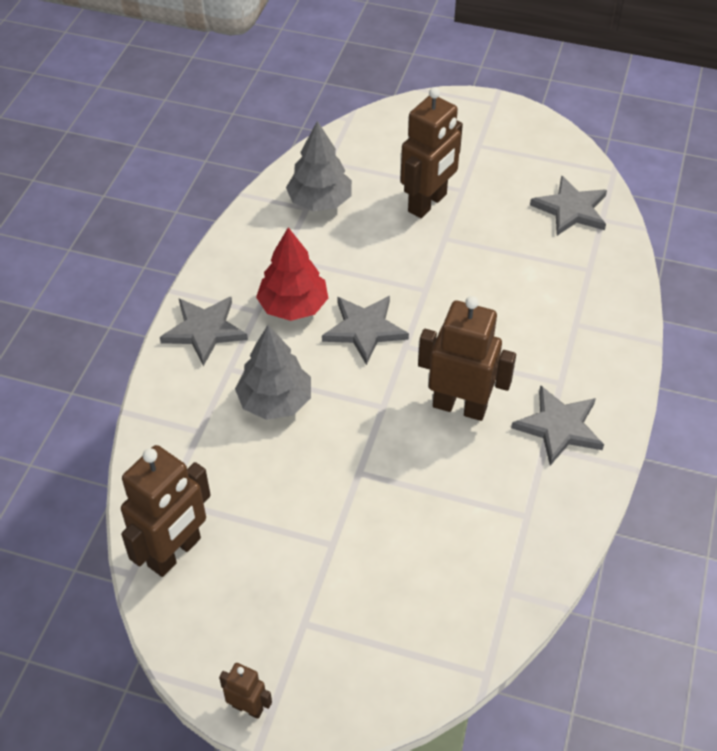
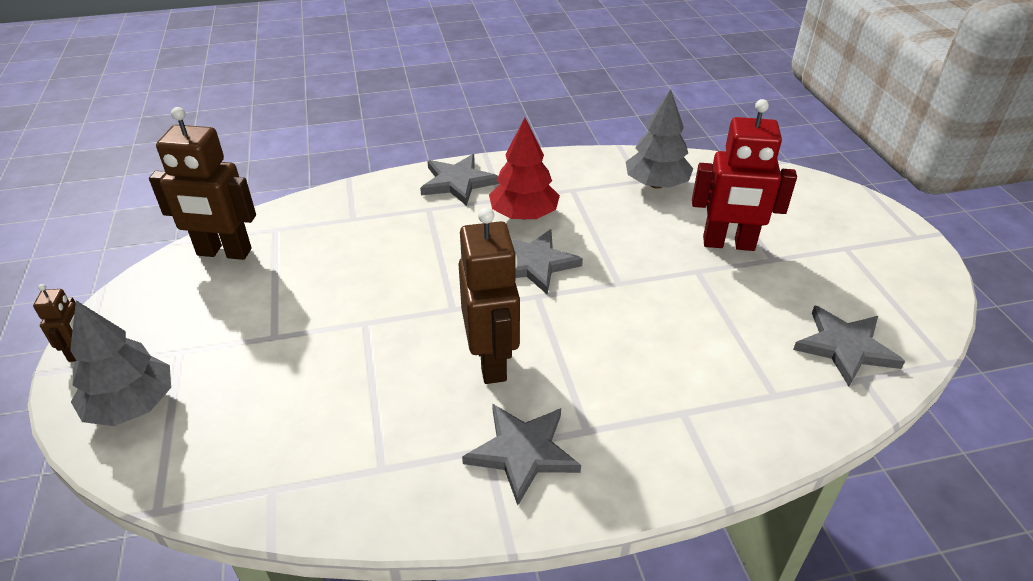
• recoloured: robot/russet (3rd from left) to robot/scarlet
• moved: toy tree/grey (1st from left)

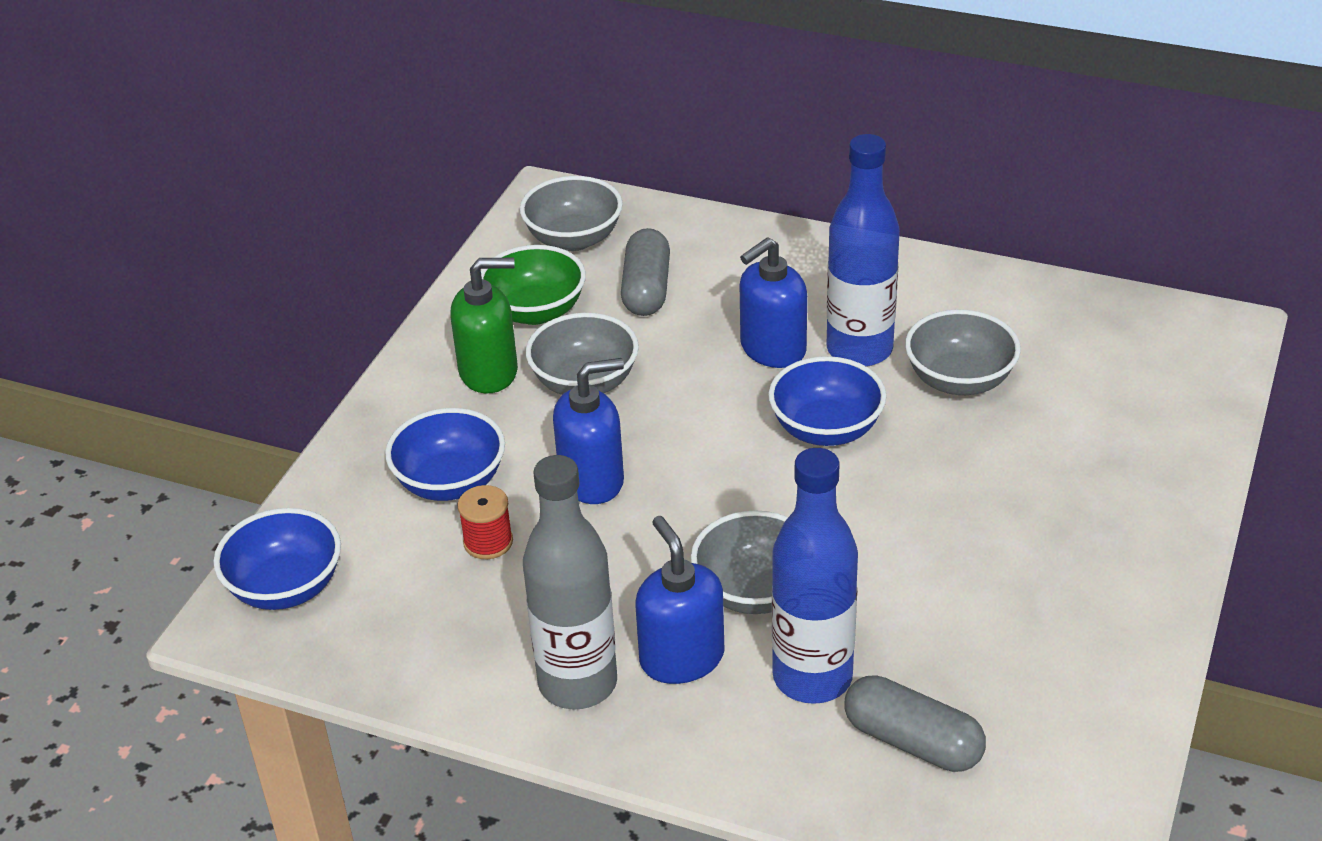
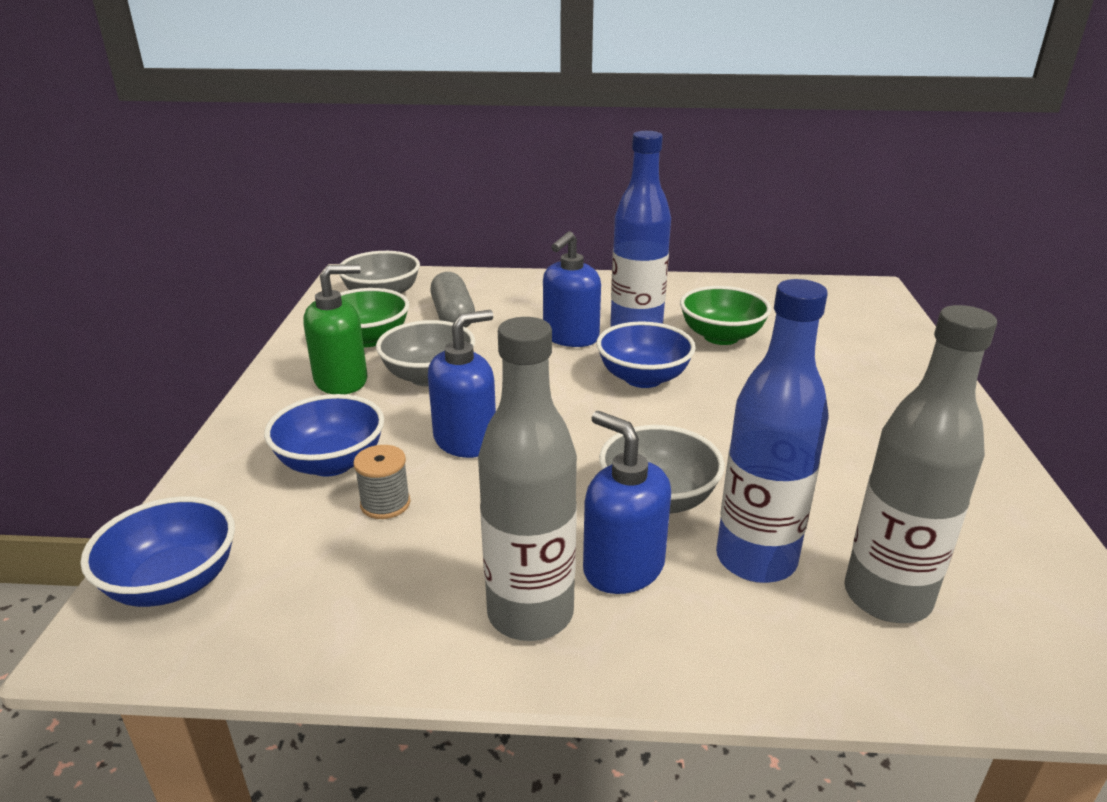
• recoloured: bowl/grey (4th from left) to bowl/emerald (2nd from left)
• recoloured: reel of thread/scarlet to reel of thread/grey
• replaced: capsule/grey (2nd from left) to flask/grey (2nd from left)

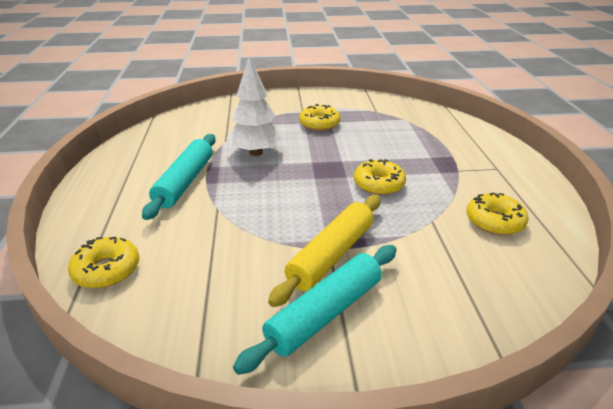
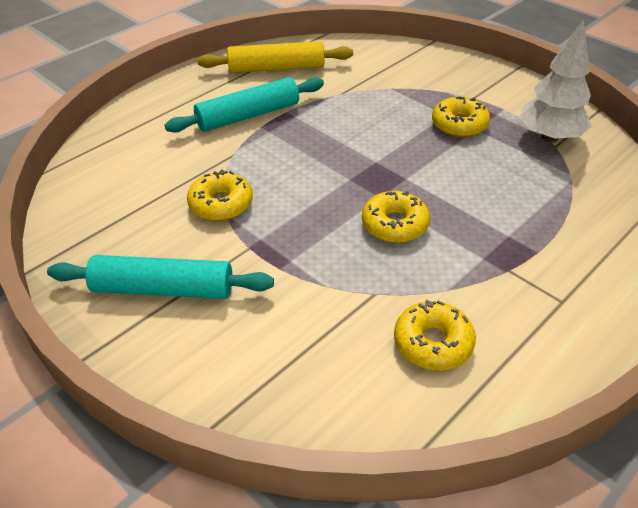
• moved: toy tree/white
• moved: dough roller/bright yellow
• moved: doughnut/bright yellow (1st from left)

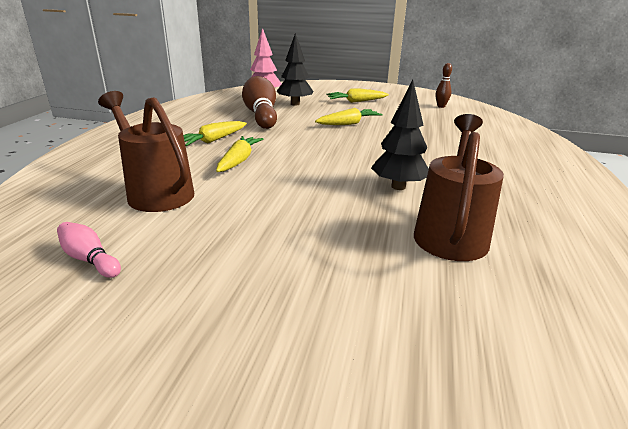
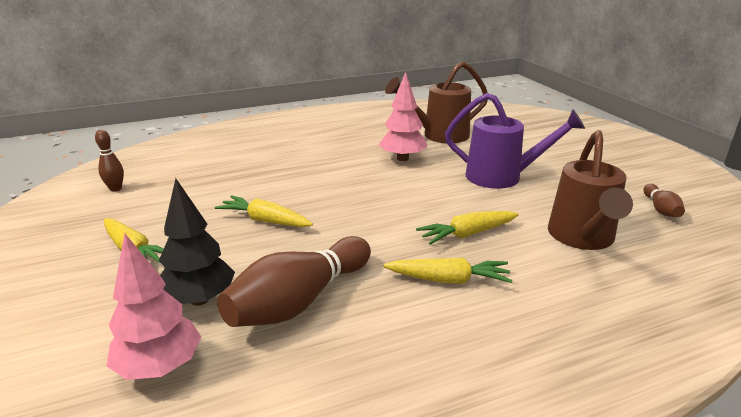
• recoloured: toy tree/black (2nd from left) to toy tree/rosy (2nd from left)
• recoloured: tenpin/rosy to tenpin/russet (3rd from left)
• added: watering pot/purple

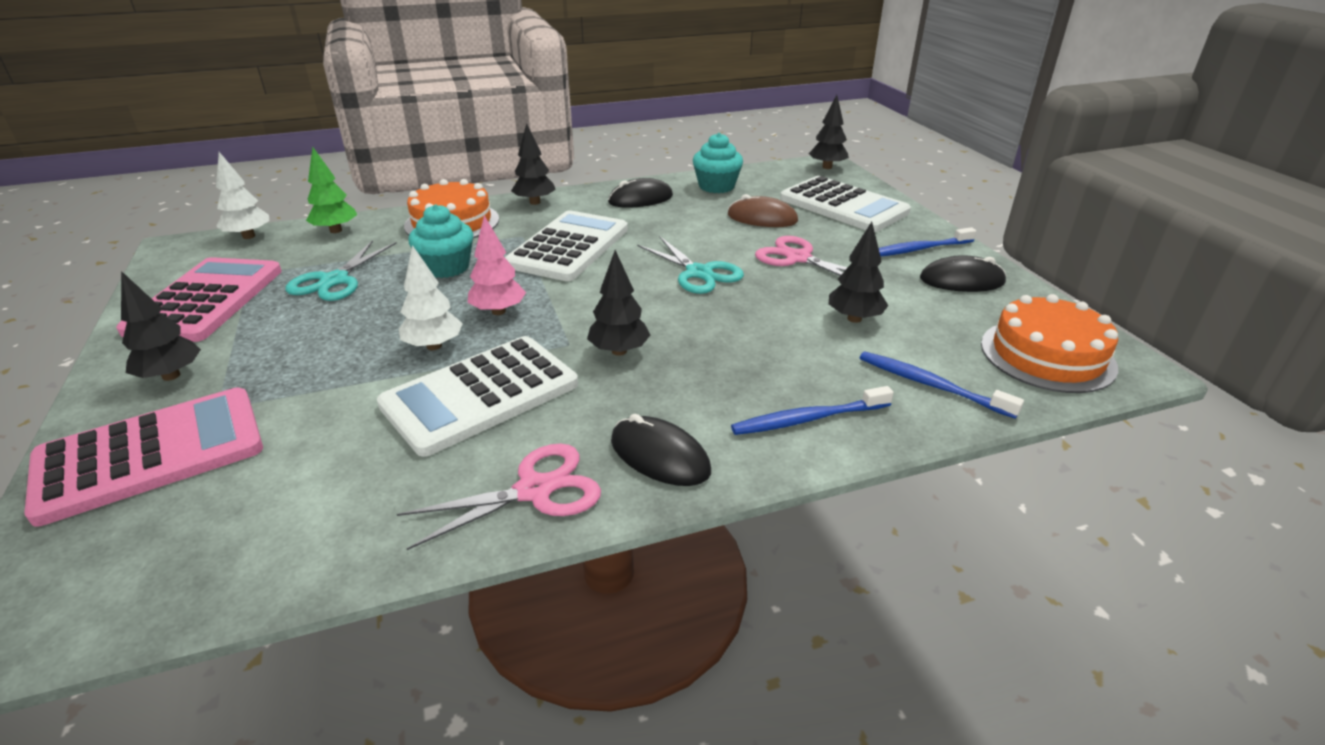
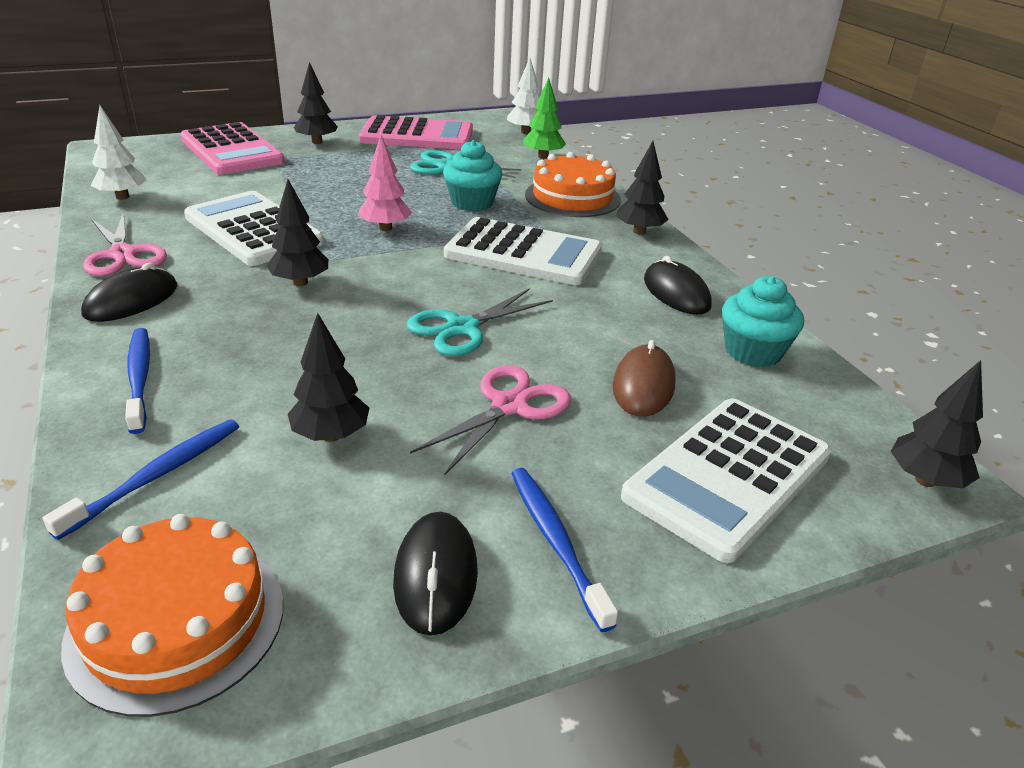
• moved: toy tree/white (2nd from left in the first image) to toy tree/white (1st from left)

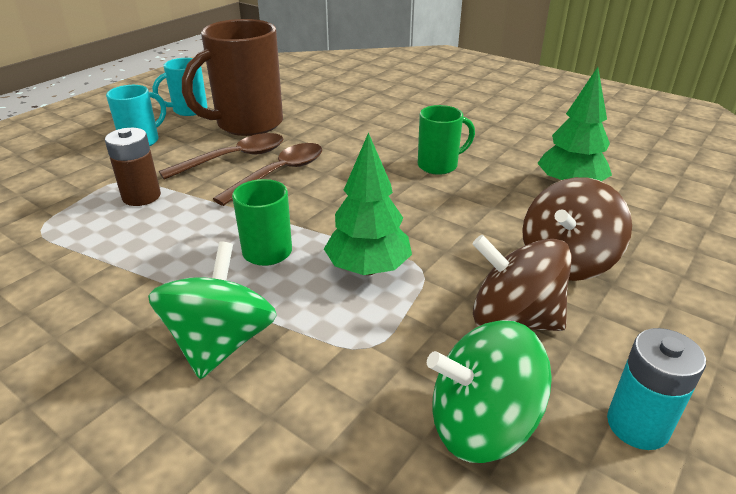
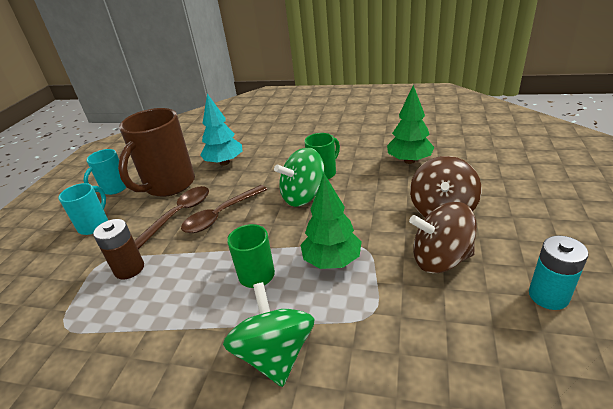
• turned: tablespoon/russet (2nd from left) 150 degrees counterclockwise
• moved: whirligig/emerald (2nd from left)
• added: toy tree/teal

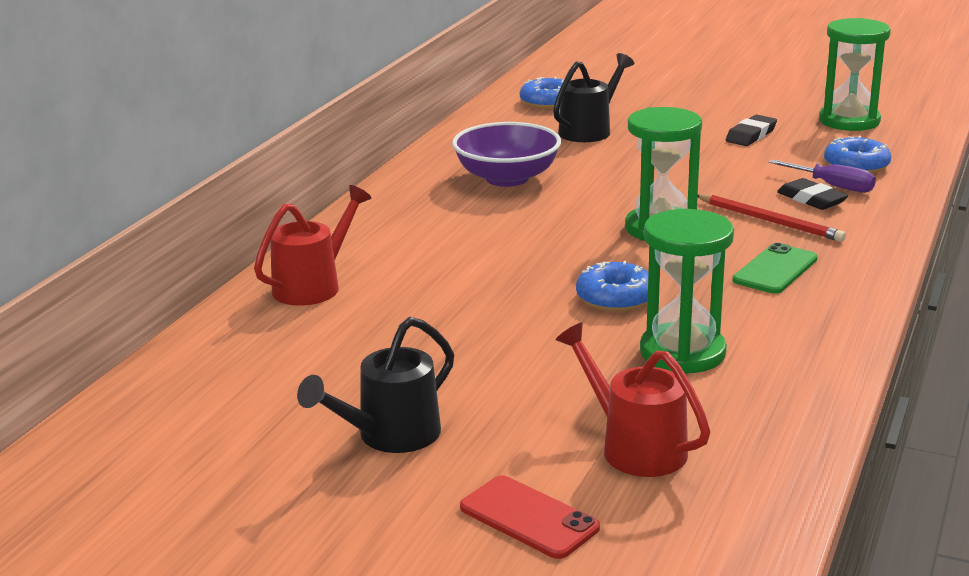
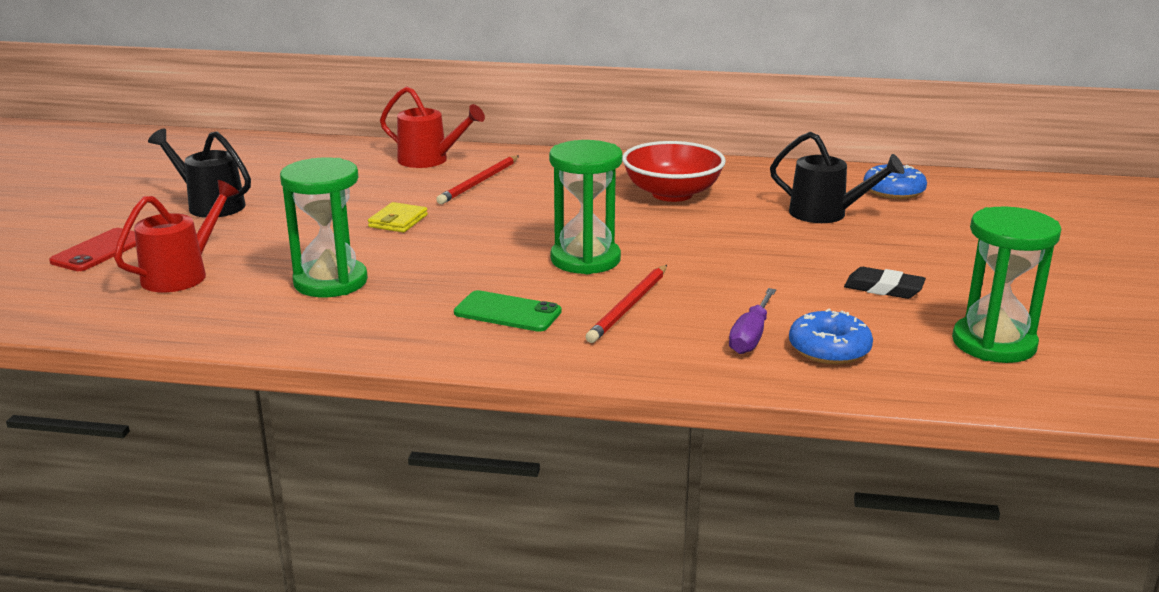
• recoloured: bowl/purple to bowl/scarlet
• removed: gum eraser/black (2nd from left)
• removed: doughnut/cobalt (2nd from left)
• added: pencil/scarlet (1st from left)
• added: wallet/bright yellow

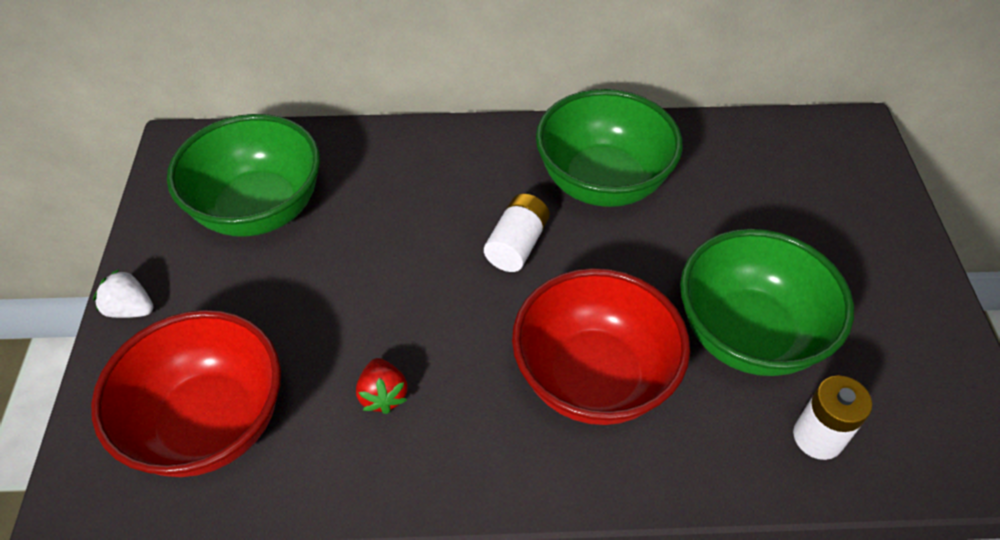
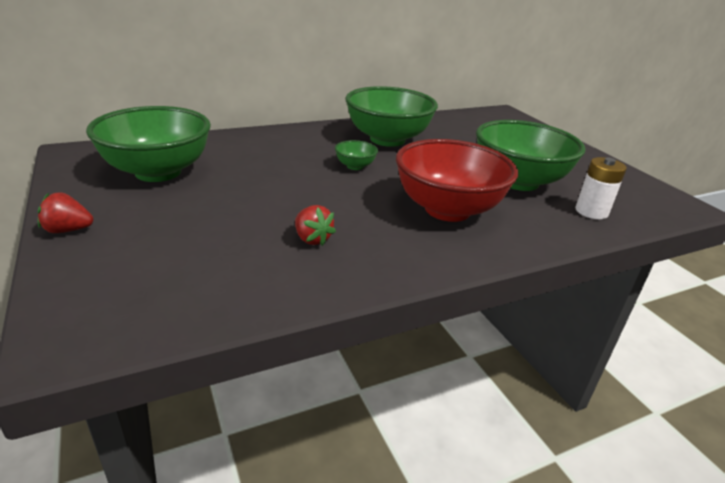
• replaced: battery/white (1st from left) to bowl/emerald (2nd from left)
• recoloured: berry/white to berry/scarlet (1st from left)
• removed: bowl/scarlet (1st from left)

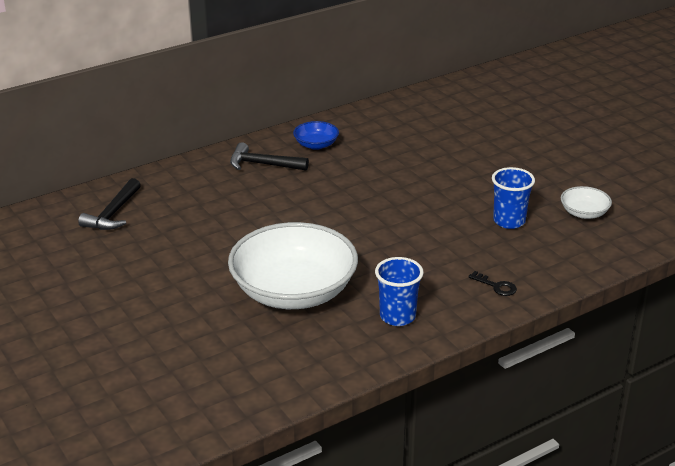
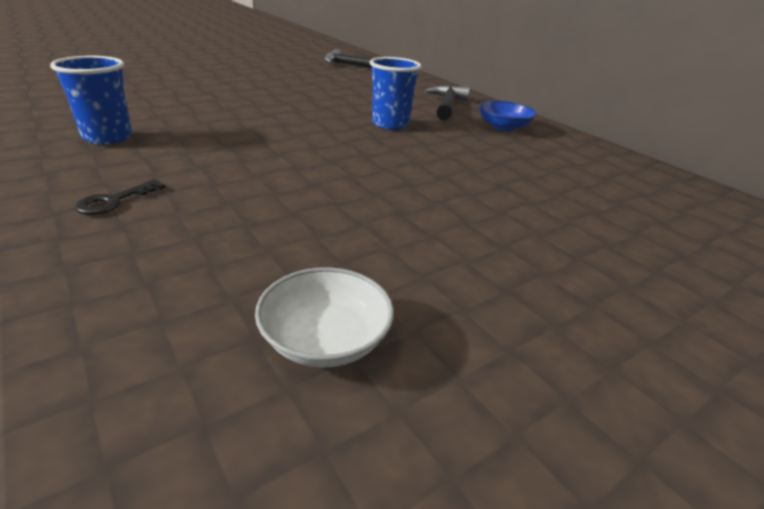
• moved: cup/cobalt (2nd from left)
• removed: bowl/white (1st from left)

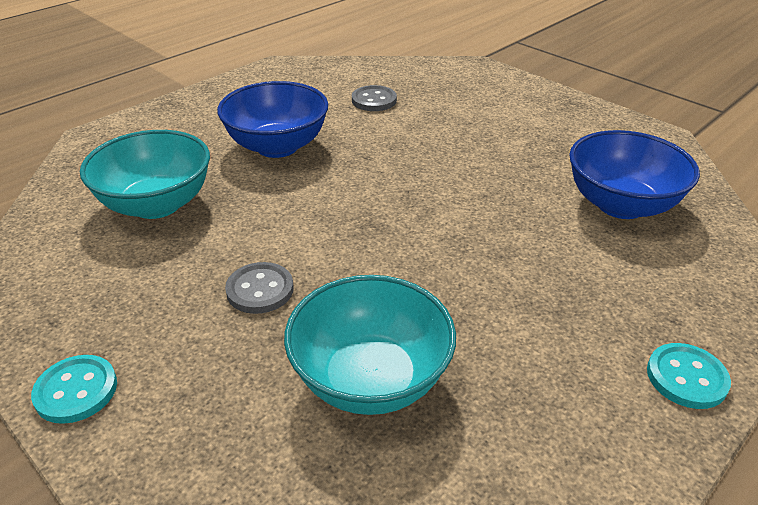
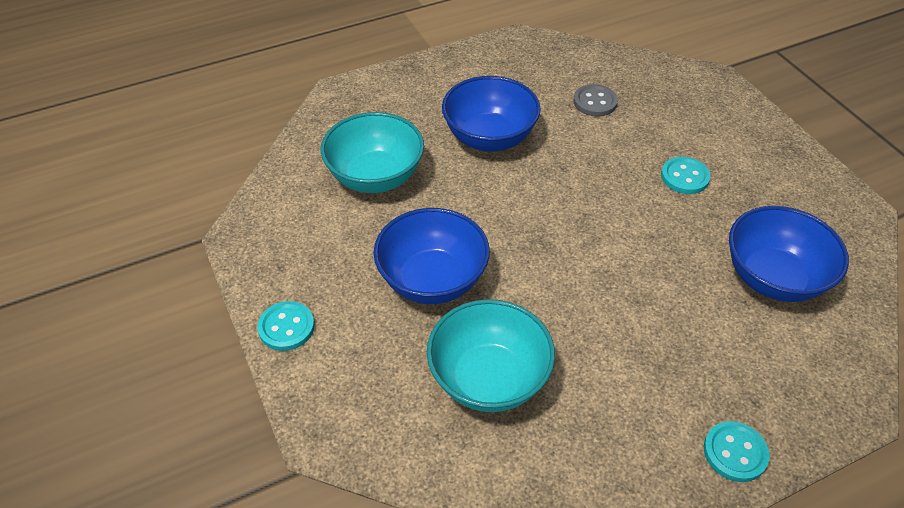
• replaced: button/grey (1st from left) to bowl/cobalt (1st from left)
• added: button/teal (2nd from left)

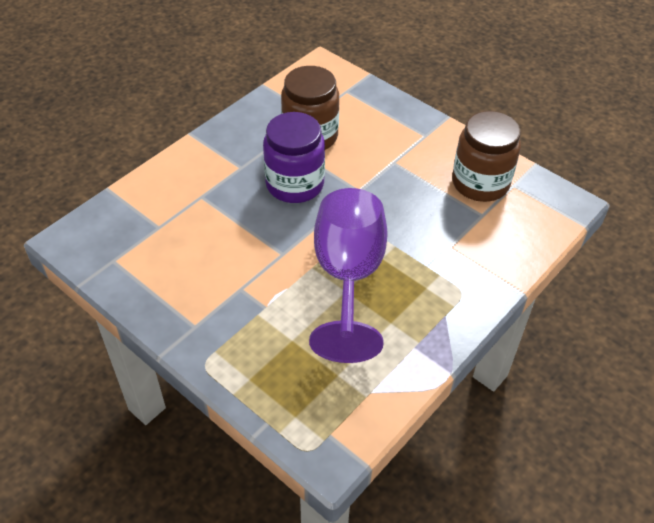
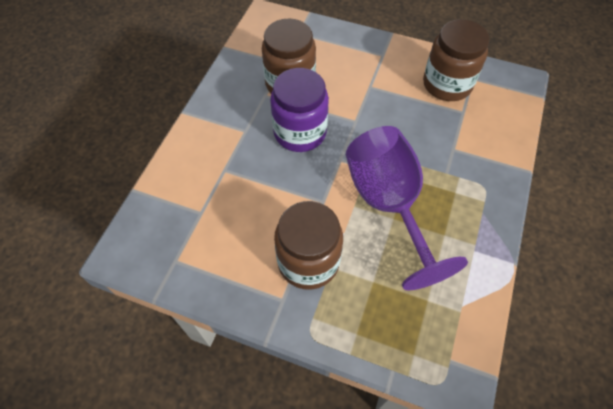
• added: jam jar/russet (2nd from left)

